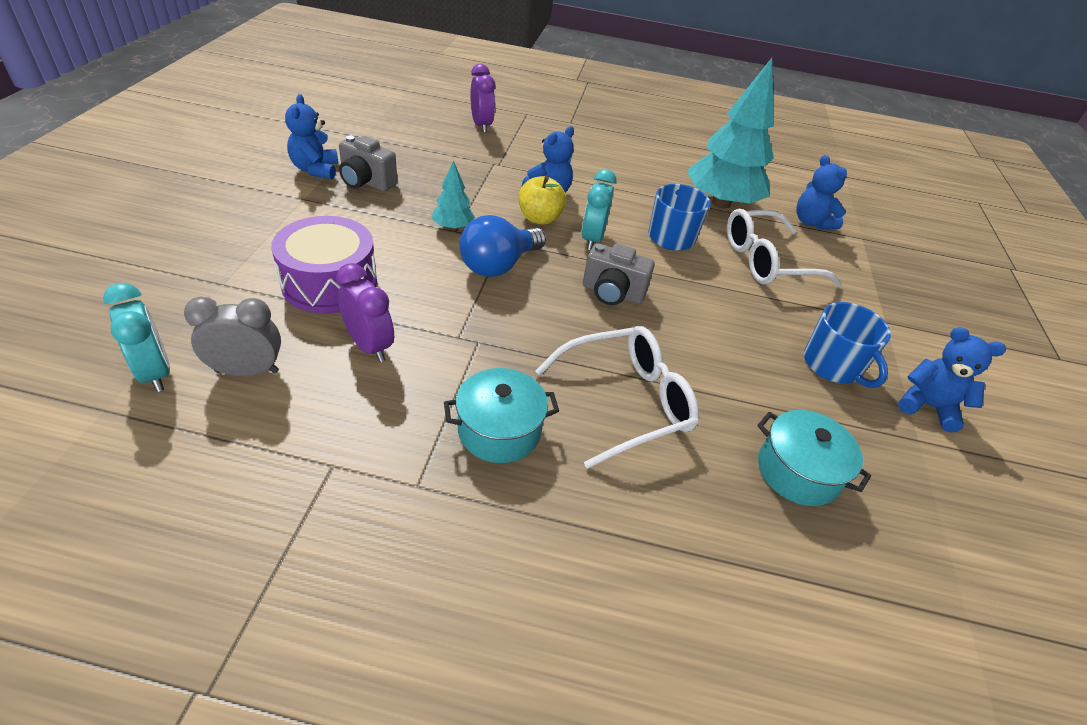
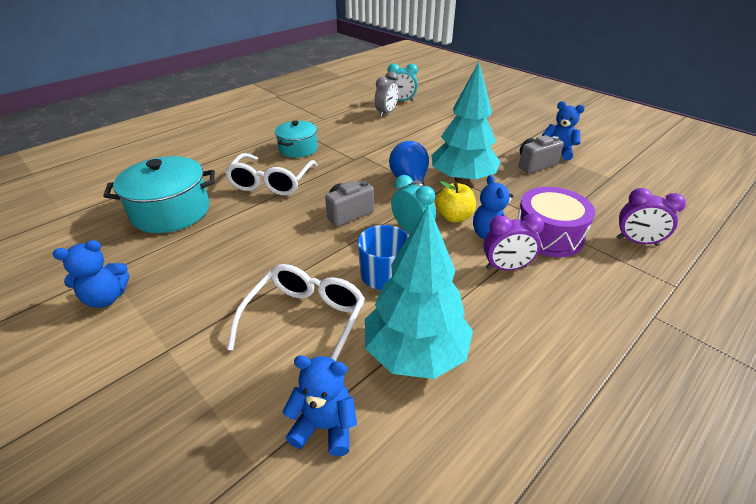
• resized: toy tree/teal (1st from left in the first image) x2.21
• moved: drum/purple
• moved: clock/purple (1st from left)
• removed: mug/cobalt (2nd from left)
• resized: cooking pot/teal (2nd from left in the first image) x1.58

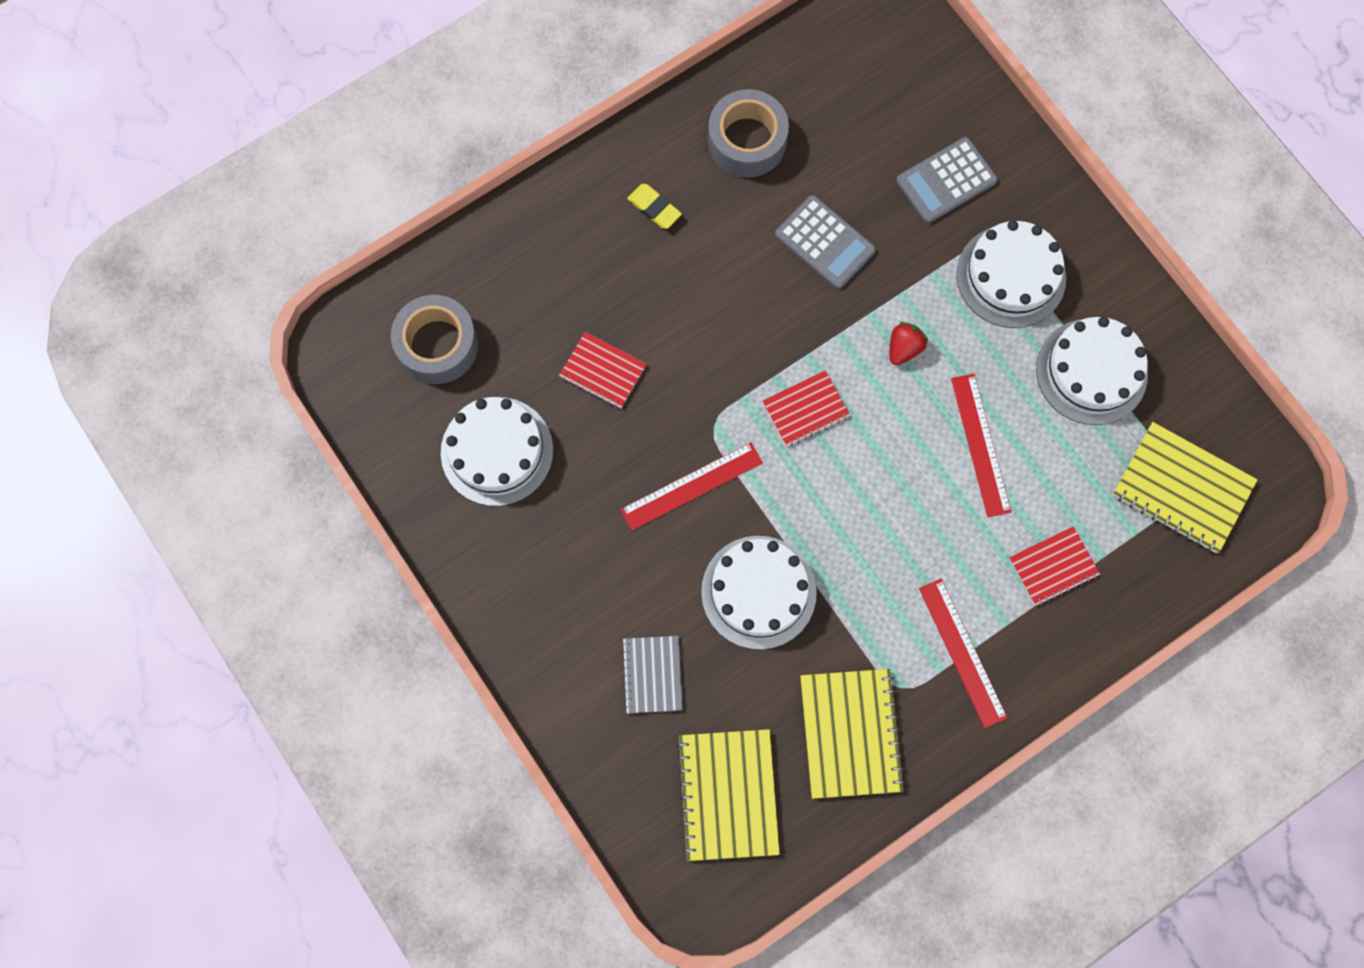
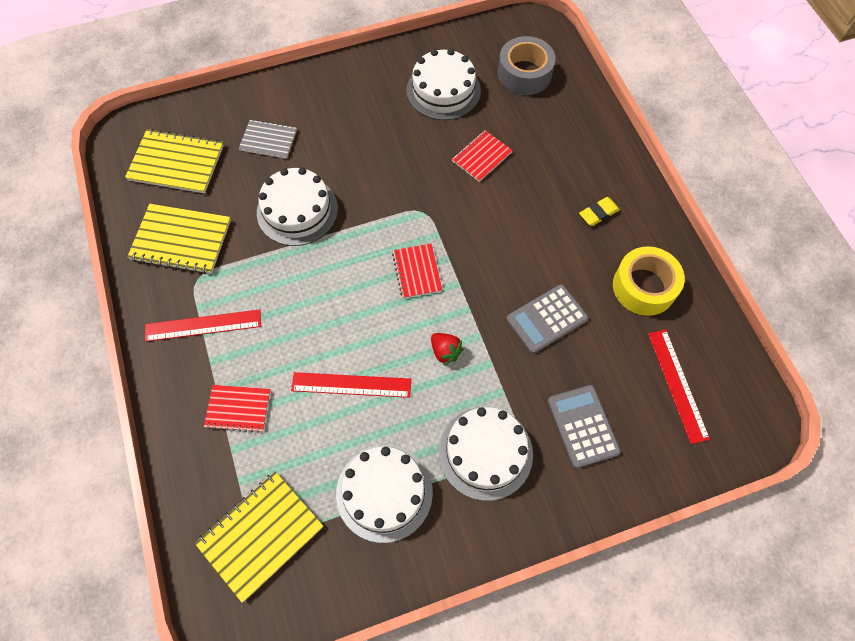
• recoloured: sticky tape/grey (2nd from left) to sticky tape/bright yellow
• moved: straightedge/scarlet (1st from left in the first image) to straightedge/scarlet (3rd from left)
• turned: notepad/scarlet (3rd from left in the first image) 75 degrees counterclockwise

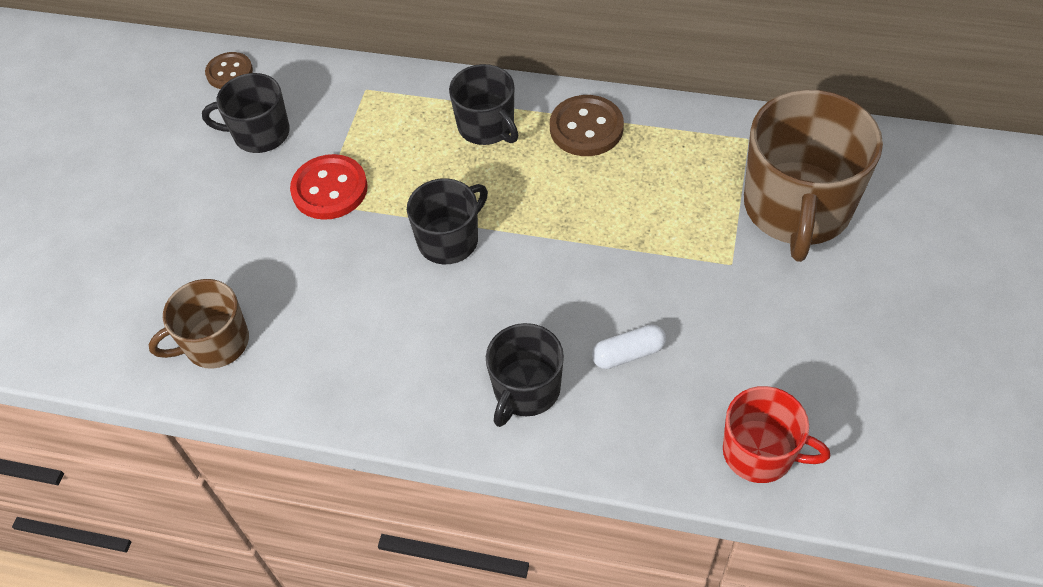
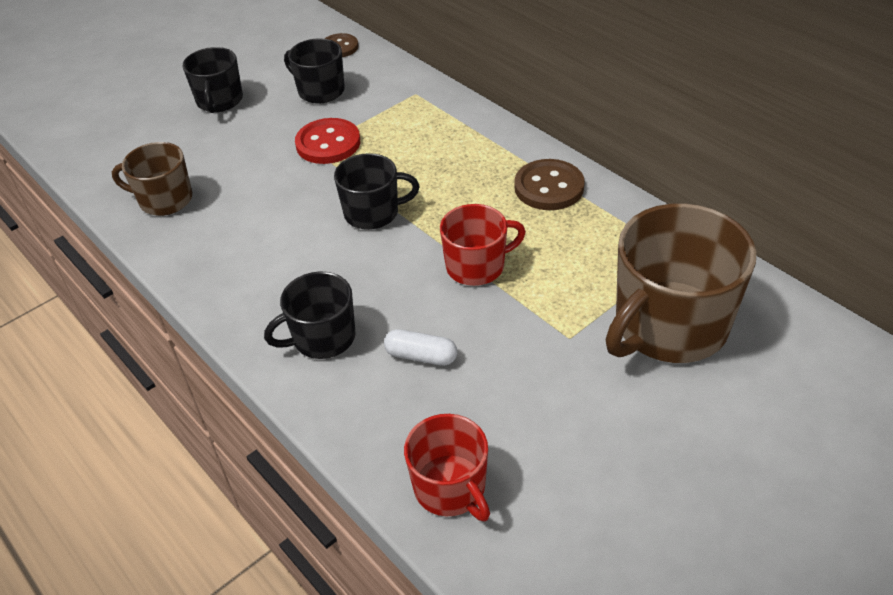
• moved: mug/black (3rd from left in the first image) to mug/black (1st from left)
• added: mug/scarlet (2nd from left)

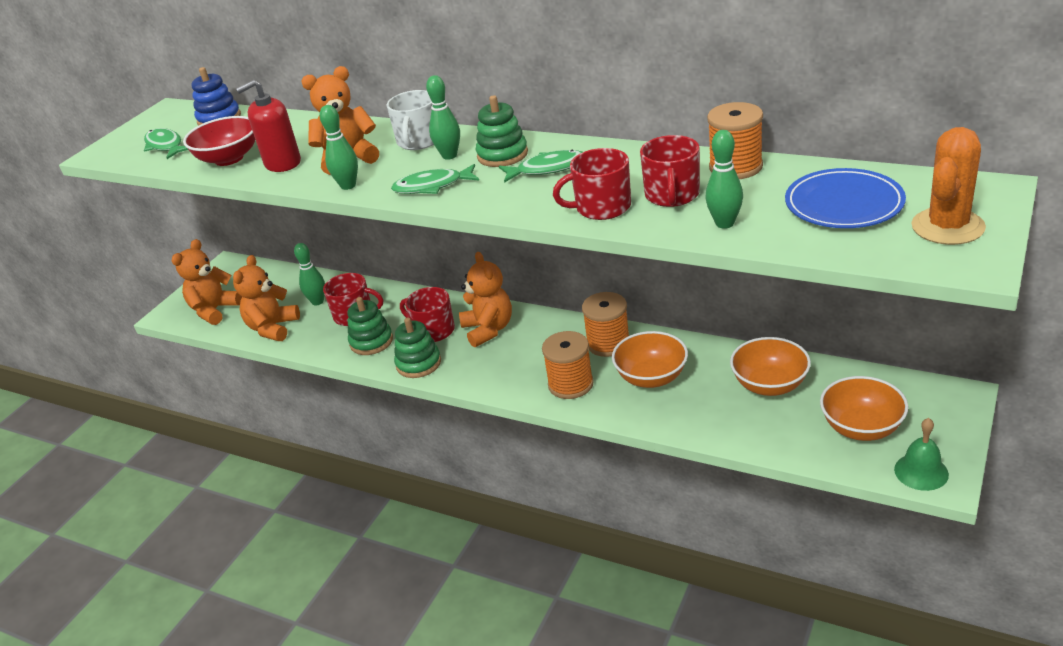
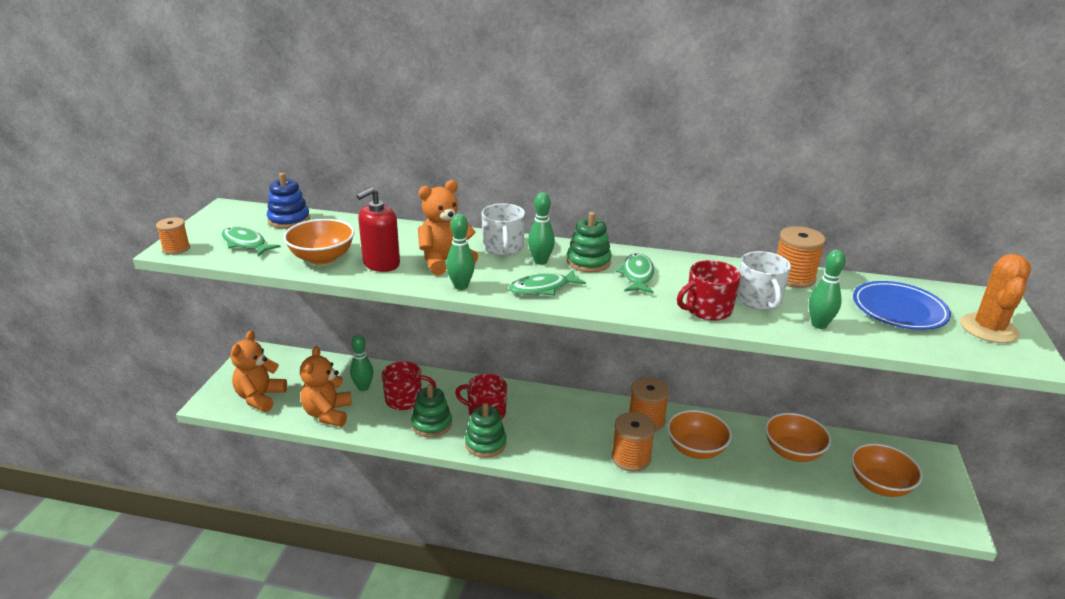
• recoloured: bowl/scarlet to bowl/bright orange (1st from left)
• recoloured: mug/scarlet (4th from left) to mug/white (2nd from left)
• turned: fish figure/emerald (3rd from left) 60 degrees counterclockwise
• removed: teddy bear/bright orange (4th from left)
• removed: bell/emerald
• added: reel of thread/bright orange (1st from left)

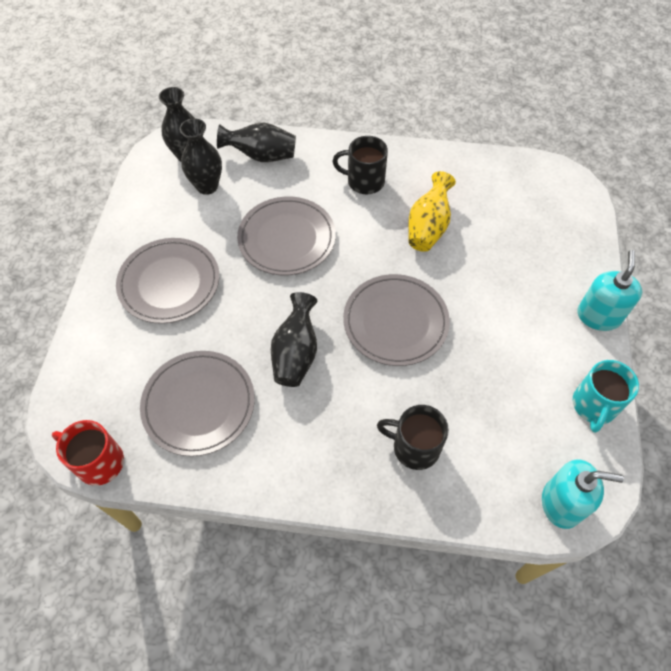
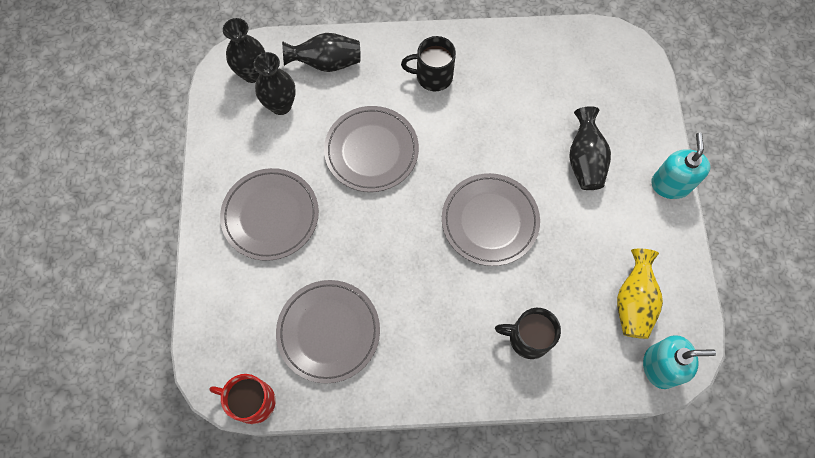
• moved: tall vase/bright yellow
• moved: tall vase/black (4th from left)
• removed: mug/teal

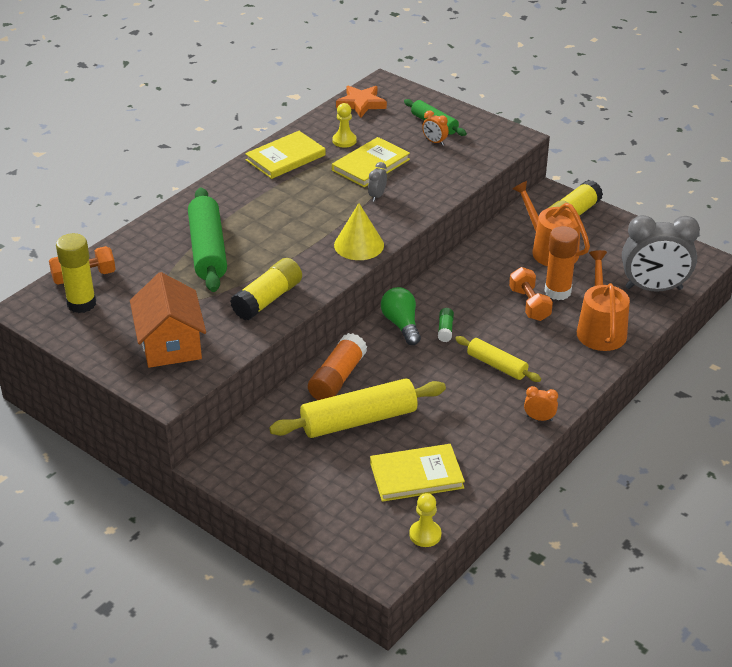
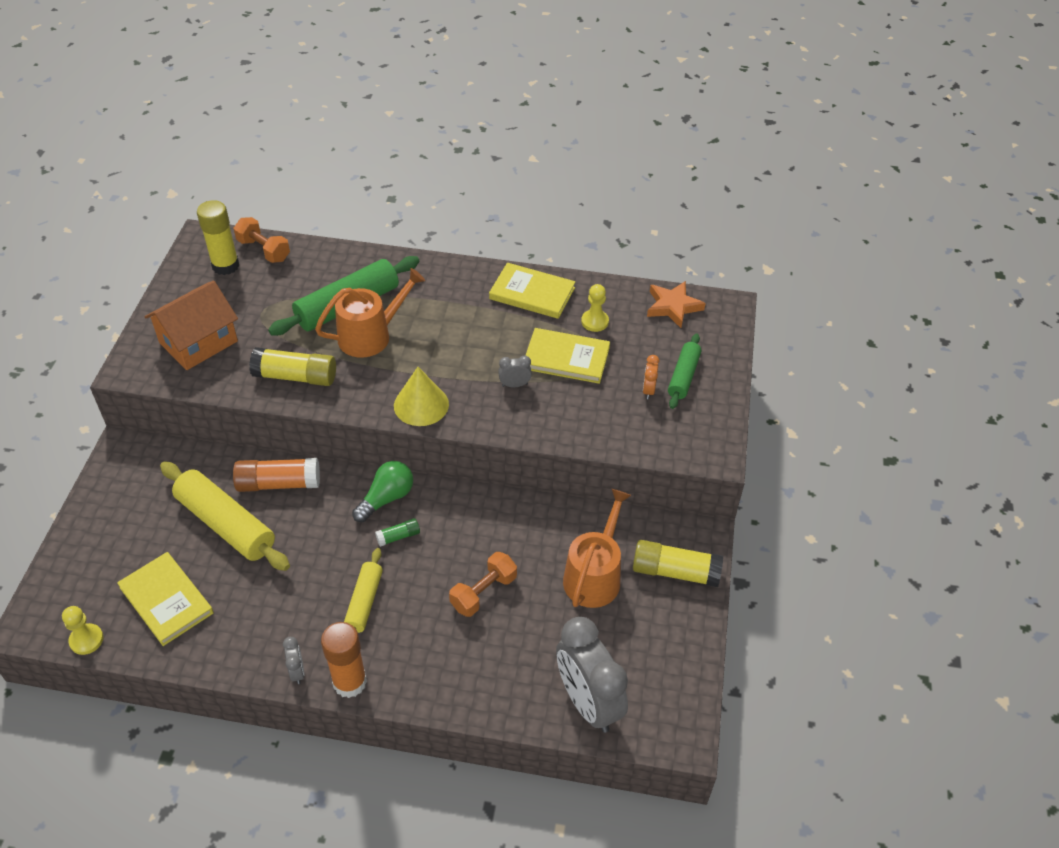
• moved: stick of glue/bright orange (2nd from left)
• moved: watering pot/bright orange (2nd from left in the first image) to watering pot/bright orange (1st from left)
• recoloured: clock/bright orange (2nd from left) to clock/grey (1st from left)

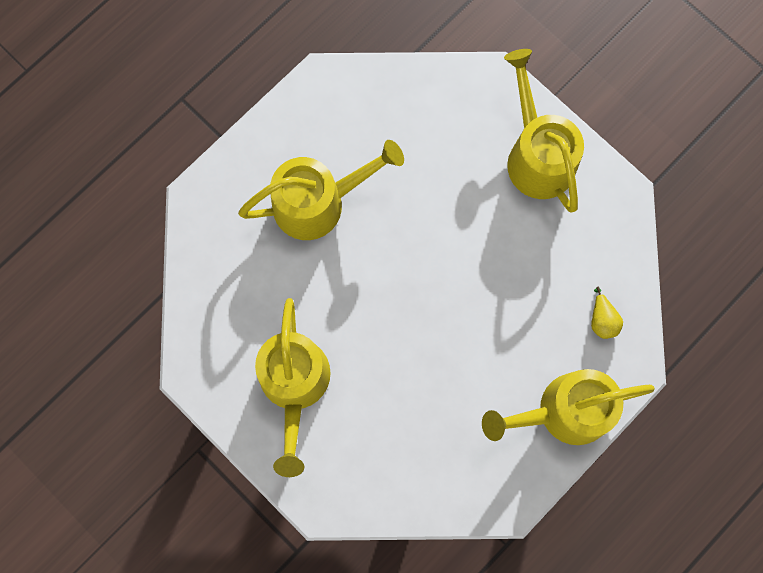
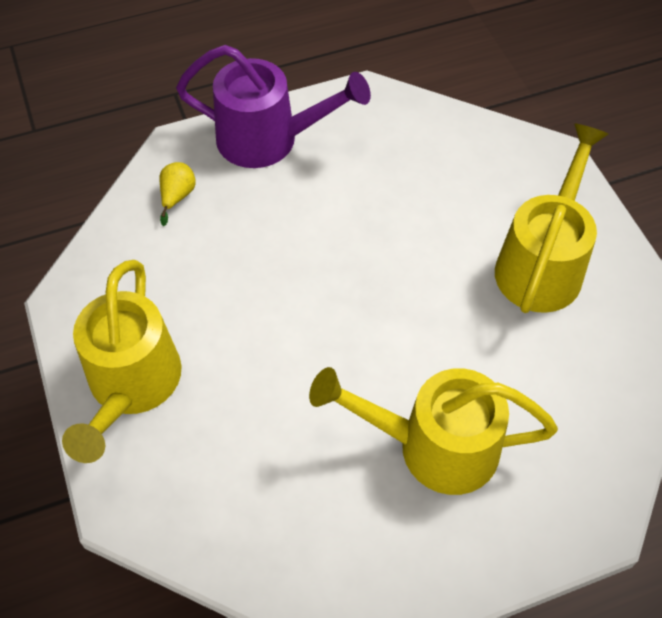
• recoloured: watering pot/bright yellow (4th from left) to watering pot/purple

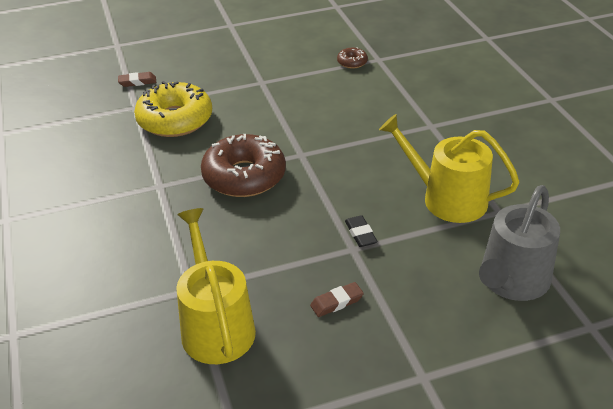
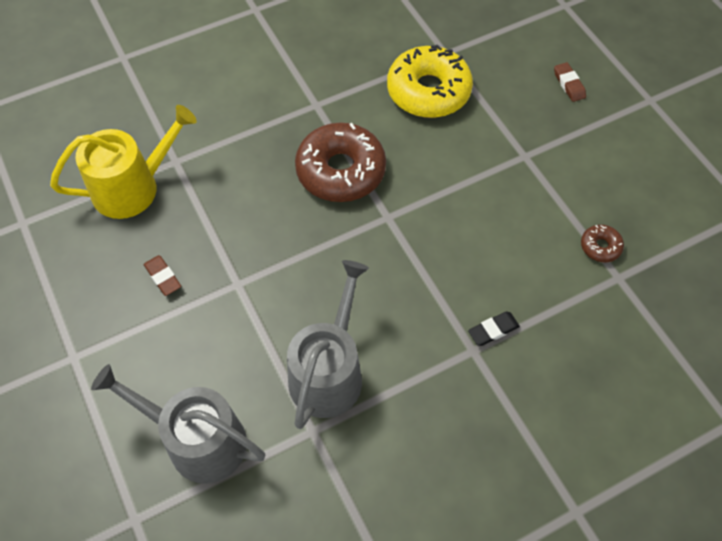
• moved: gum eraser/russet (1st from left in the first image) to gum eraser/russet (2nd from left)
• recoloured: watering pot/bright yellow (2nd from left) to watering pot/grey (2nd from left)
• moved: gum eraser/black

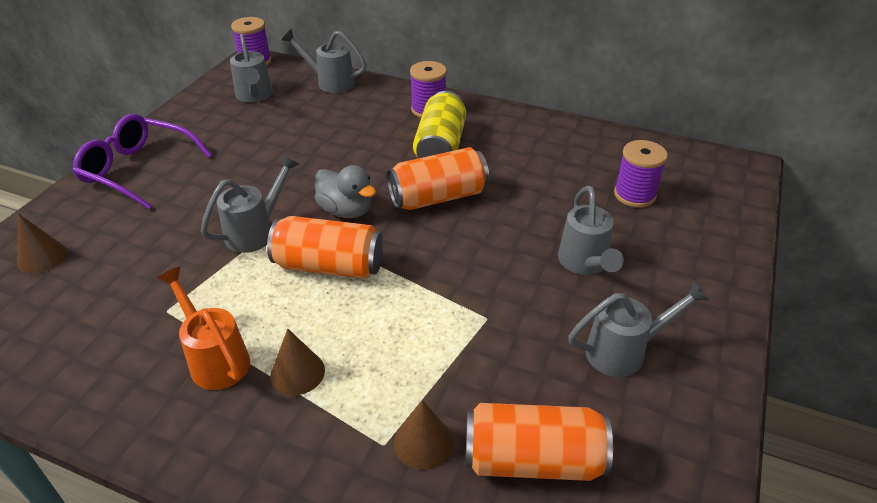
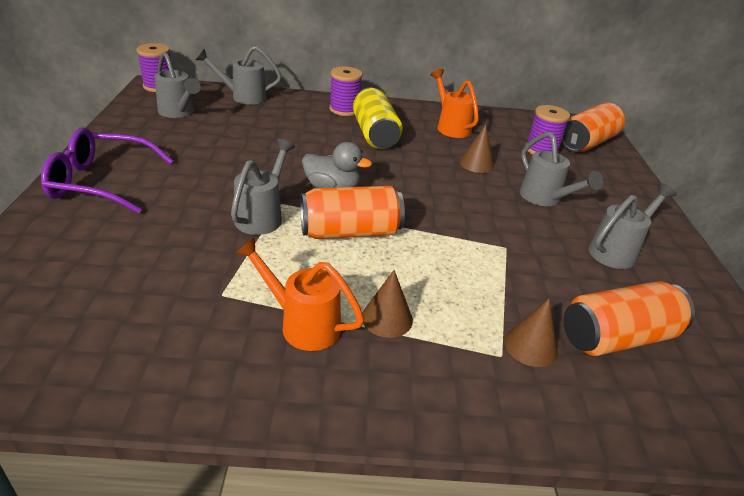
• moved: soda can/bright orange (2nd from left)
• moved: cone shape/russet (1st from left in the first image) to cone shape/russet (2nd from left)
• added: watering pot/bright orange (2nd from left)

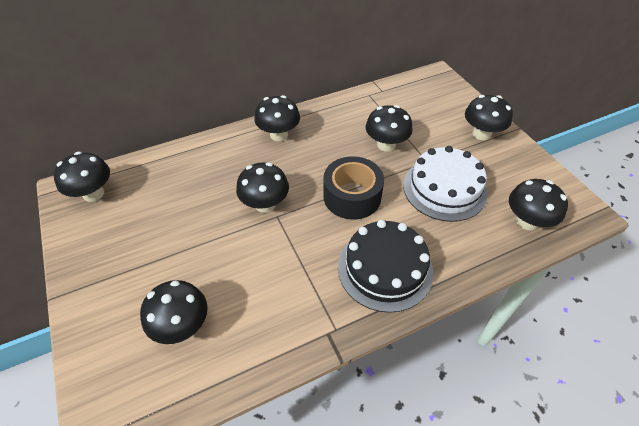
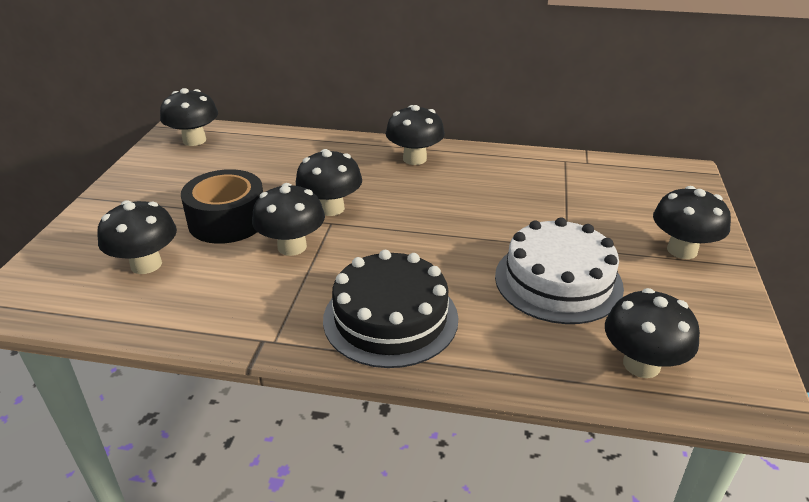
• moved: toadstool/black (5th from left in the first image) to toadstool/black (3rd from left)
• moved: sticky tape/black

